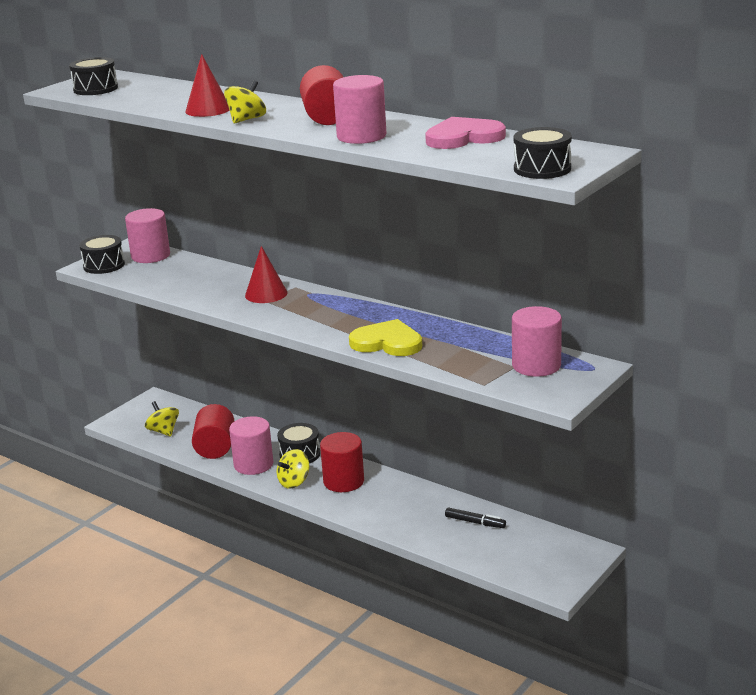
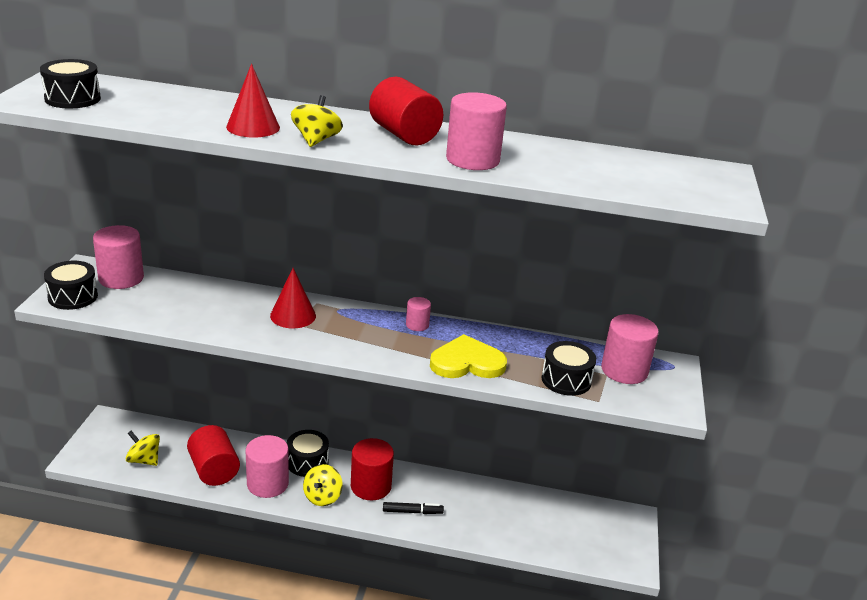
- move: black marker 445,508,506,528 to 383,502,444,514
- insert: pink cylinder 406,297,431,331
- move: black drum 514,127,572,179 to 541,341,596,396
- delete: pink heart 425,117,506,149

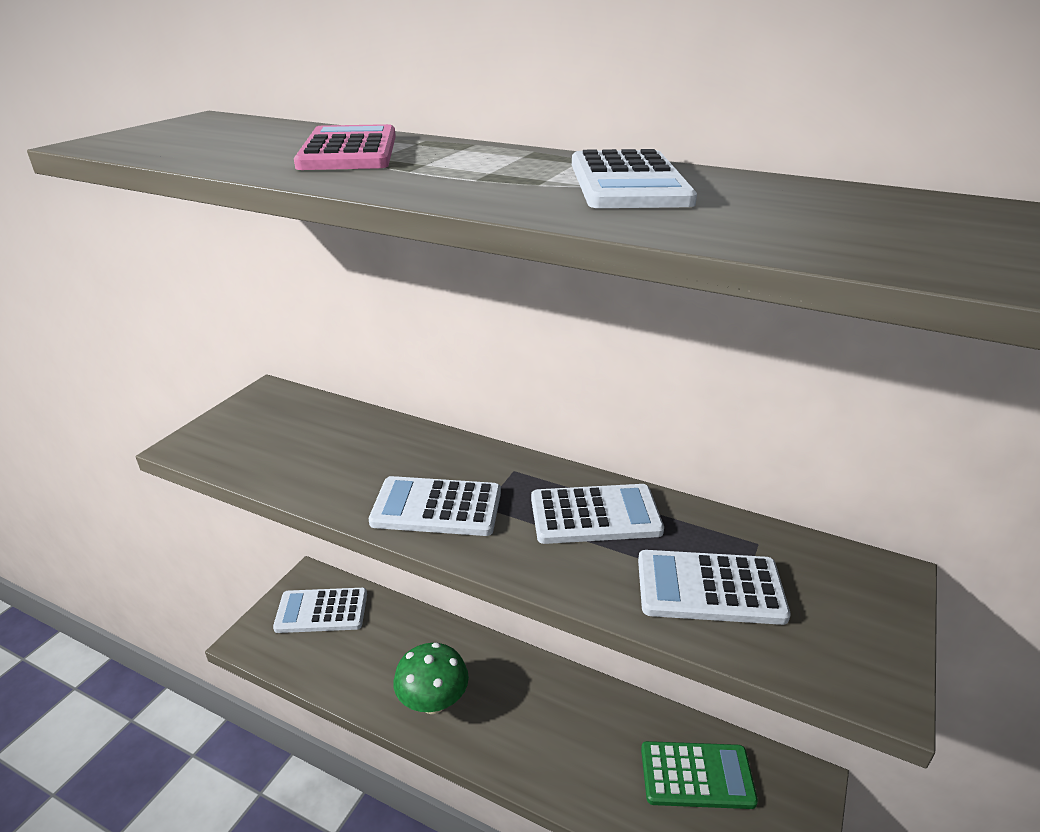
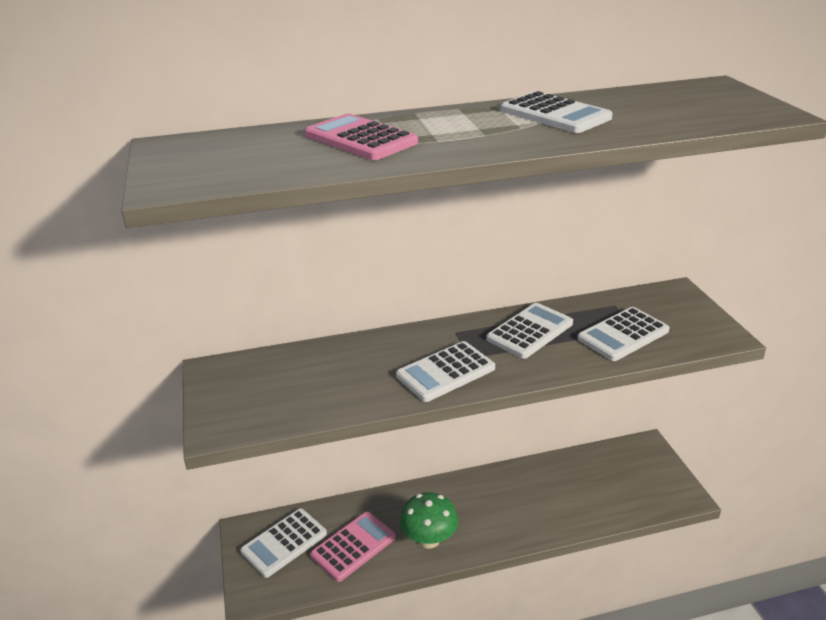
- insert: pink calculator 310,512,396,582
- delete: green calculator 641,741,758,809

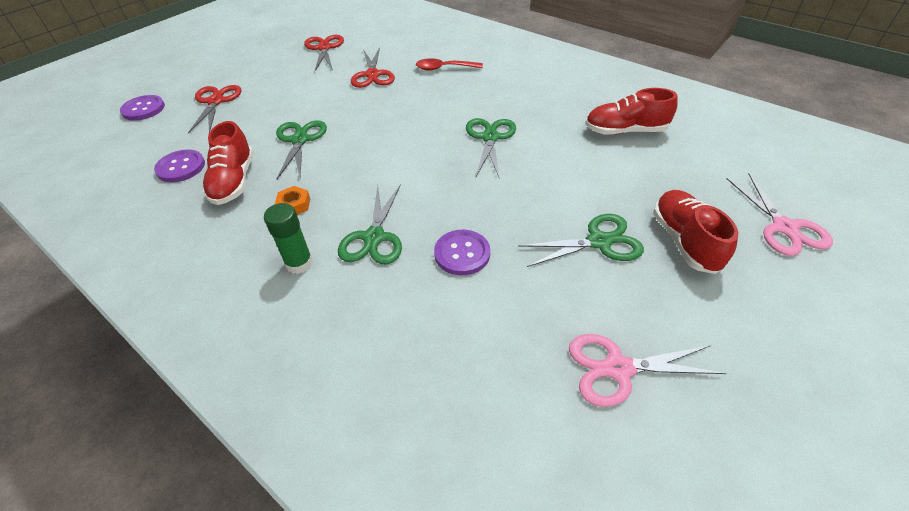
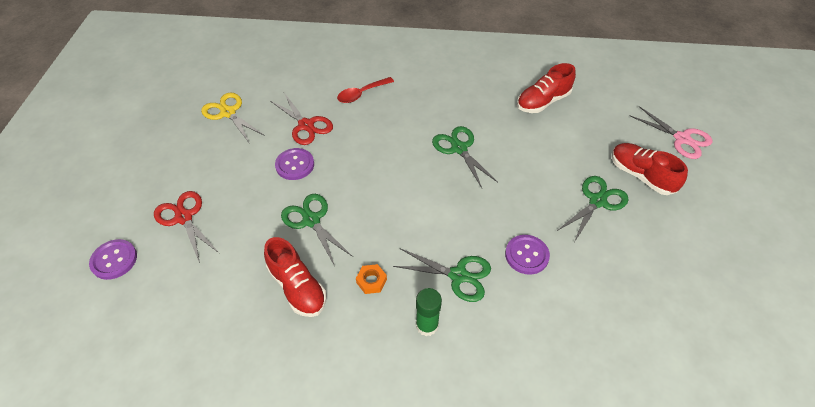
- recolor: red scissors 304,35,344,71 to yellow scissors 201,93,265,144
- move: purple button 154,149,205,182 to 275,148,314,180
- rotate: green scissors 338,184,402,264 = 393,248,491,302 45 degrees counterclockwise
- delete: pink scissors 569,334,726,407

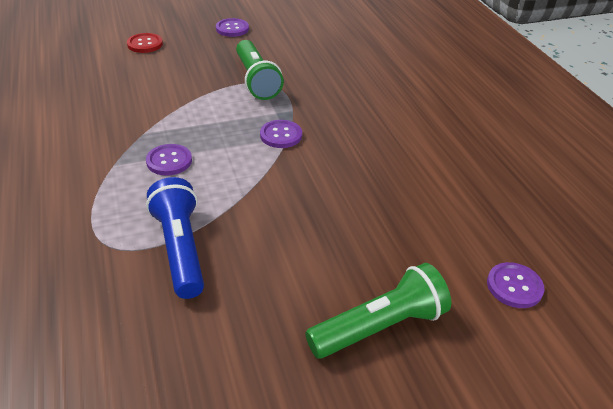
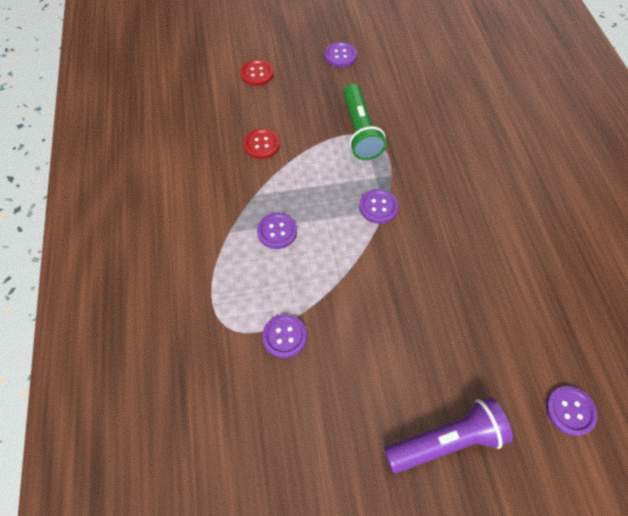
- insert: red button 243,128,280,159
- replace: blue flashlight 146,177,204,299 to purple button 262,314,307,358
- recolor: green flashlight 305,263,451,359 to purple flashlight 384,397,513,473

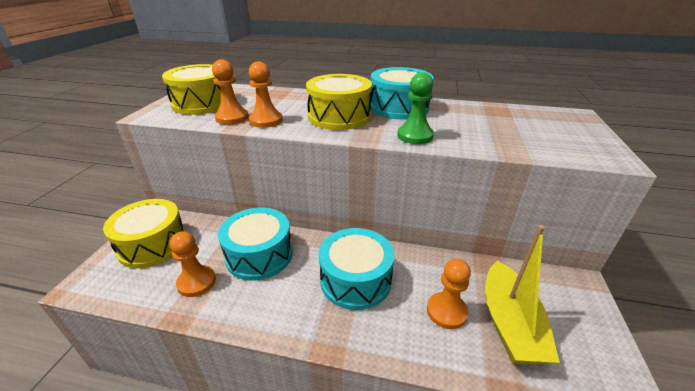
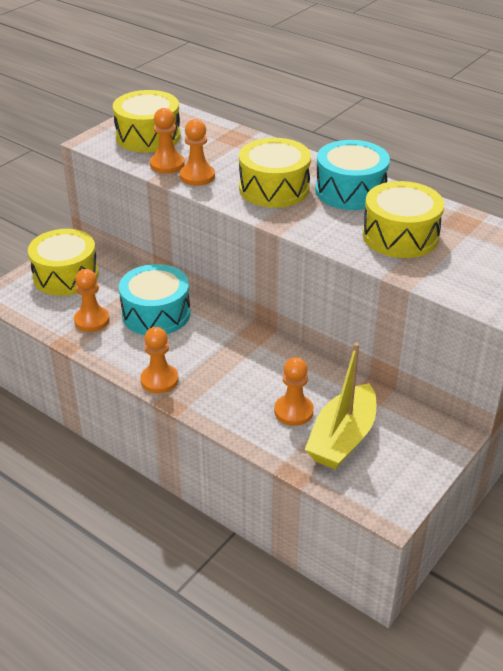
- insert: orange pawn 140,327,179,393
- insert: yellow drum 362,181,444,258
- delete: turquoise drum 319,228,394,310
- delete: green pawn 397,72,434,144

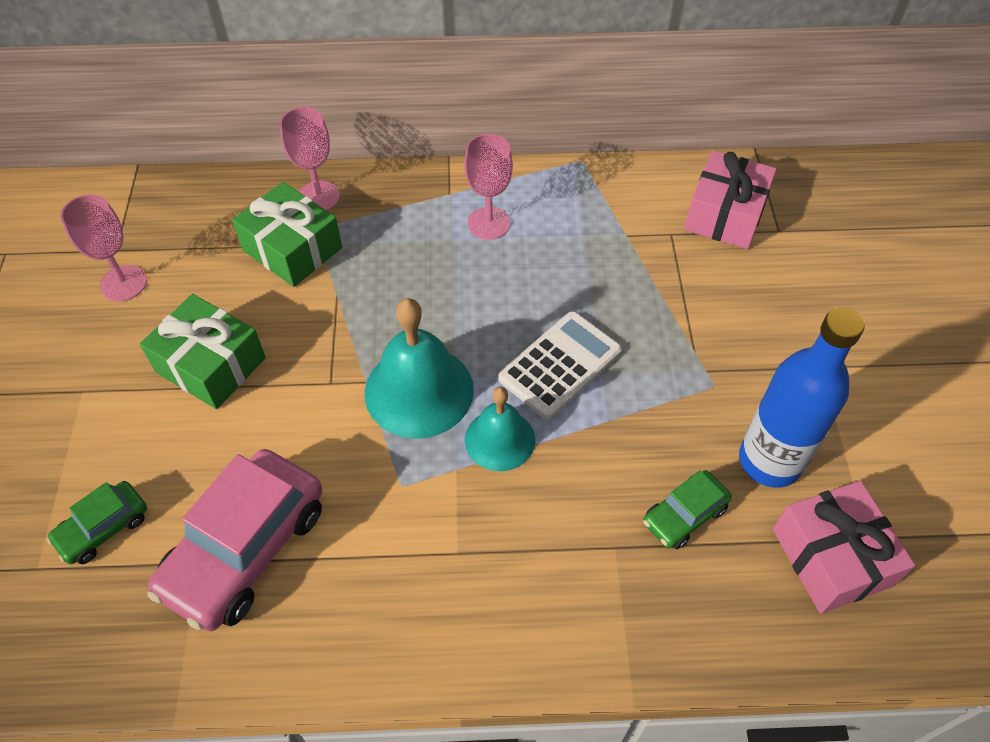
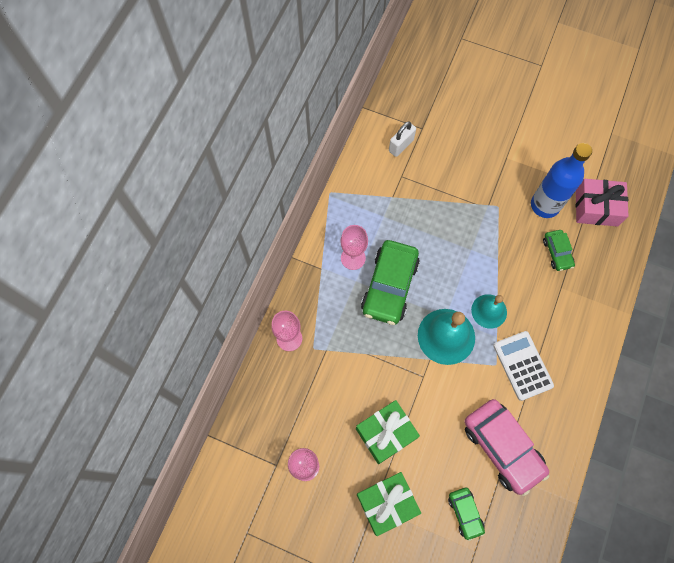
- move: green gift 232,182,342,287 to 357,472,421,536
- insert: green car 361,240,420,325
- replace: pink gift 684,150,777,249 to white padlock 389,121,416,157
- move: white calculator 498,311,622,419 to 493,331,554,401

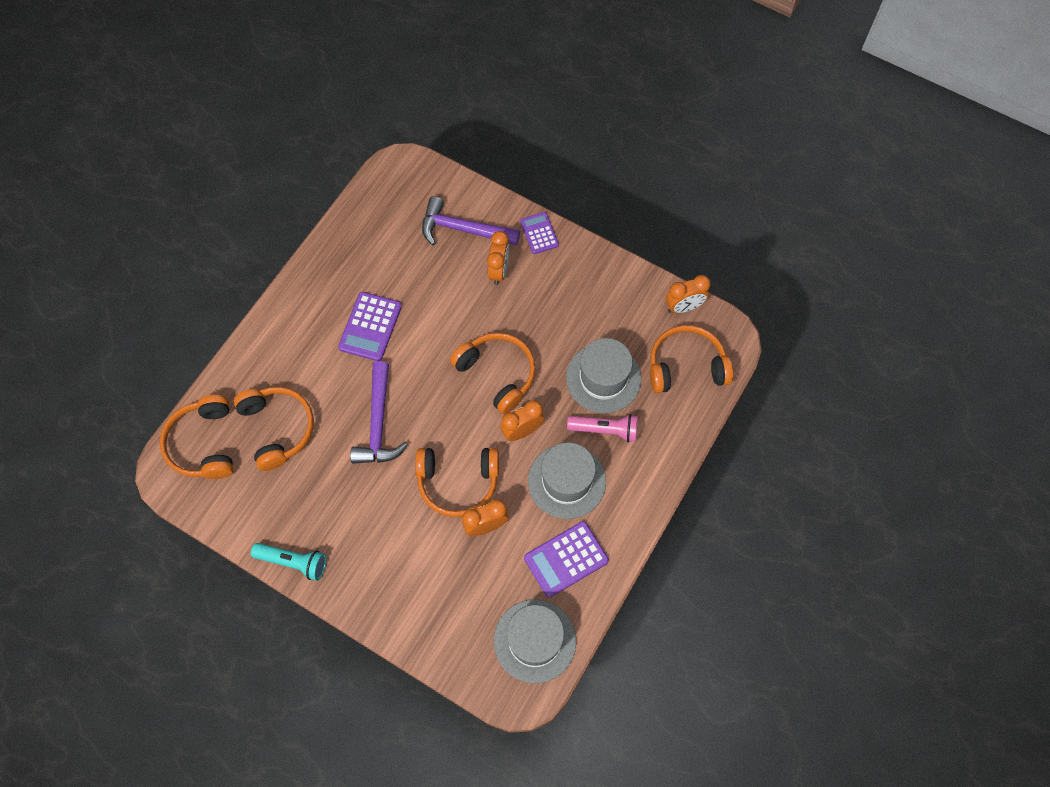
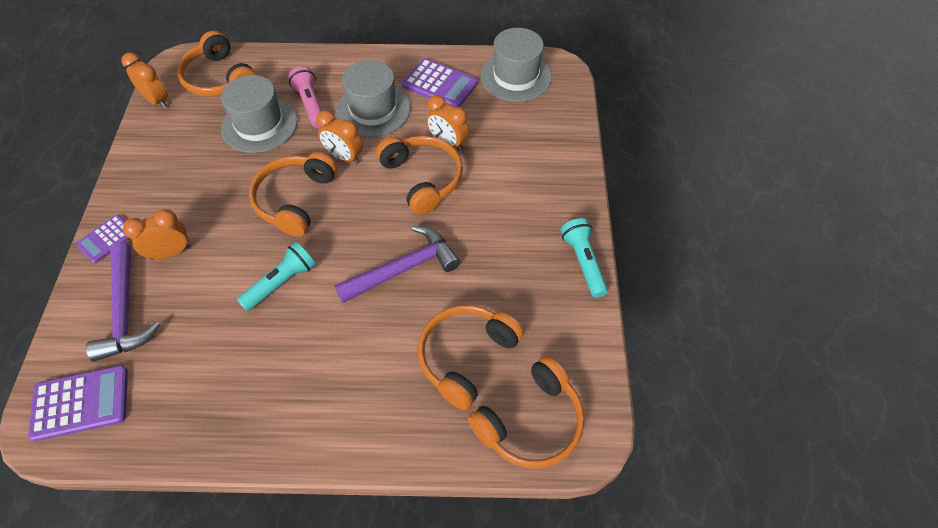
- move: purple calculator 338,292,402,361 to 28,365,128,441
- insert: turquoise flashlight 237,242,316,311

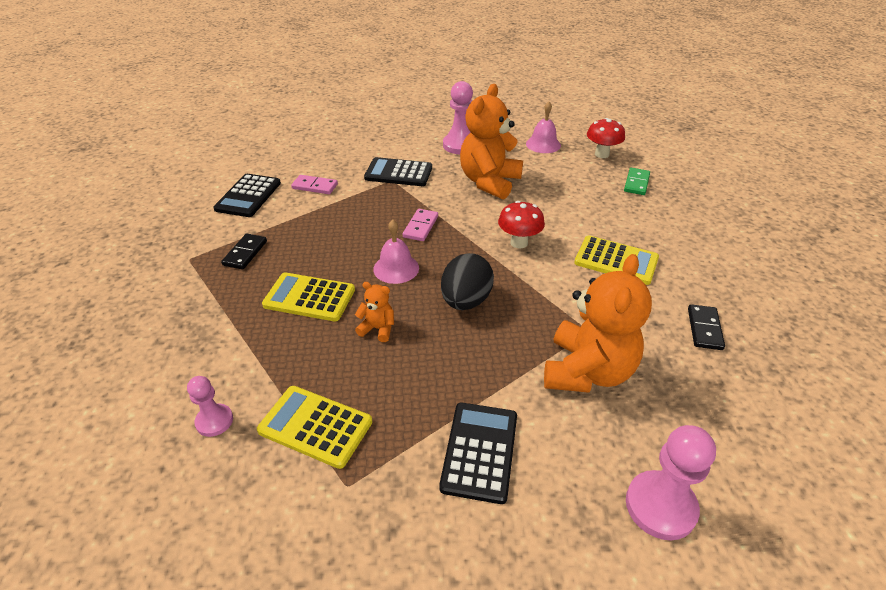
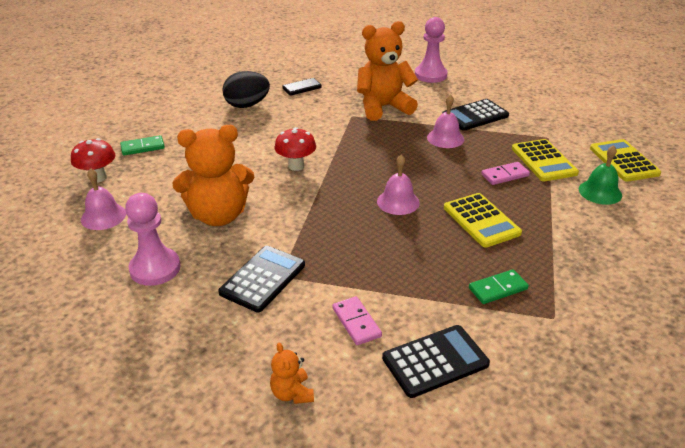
- rotate: black calculator 364,157,432,186 = 218,246,305,313 120 degrees counterclockwise
- move: black egg 441,253,494,310 to 222,71,270,108
- move: orange teddy bear 355,282,394,342 to 270,342,314,404
- insert: pink bell 427,94,464,148
- recolor: black domino 221,234,267,270 to green domino 469,269,529,304
- move: pink domino 403,209,438,241 to 481,162,530,185
- replace: pink pawn 187,376,233,437 to green bell 579,145,622,205
- move: yellow calculator 574,236,659,285 to 590,139,661,182

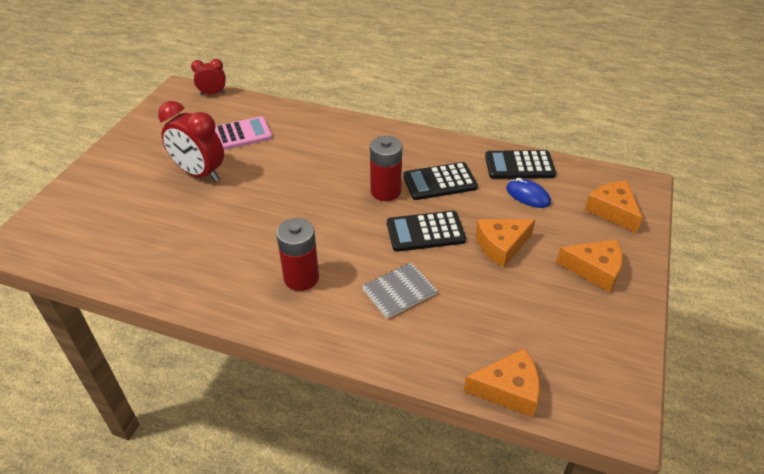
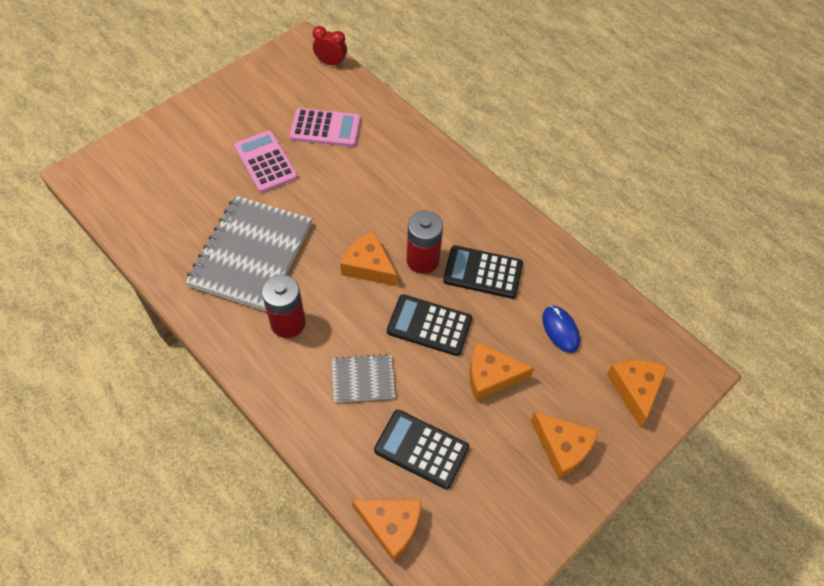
- insert: grey notebook 185,196,312,311
- replace: red clock 158,101,224,182 to pink calculator 234,131,298,193
- insert: orange cheese 340,231,397,286
- move: black calculator 485,150,556,179 to 374,410,469,489

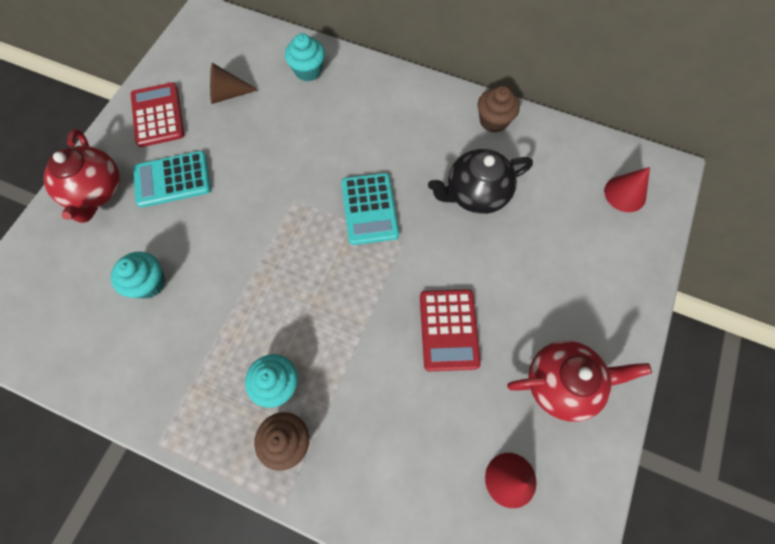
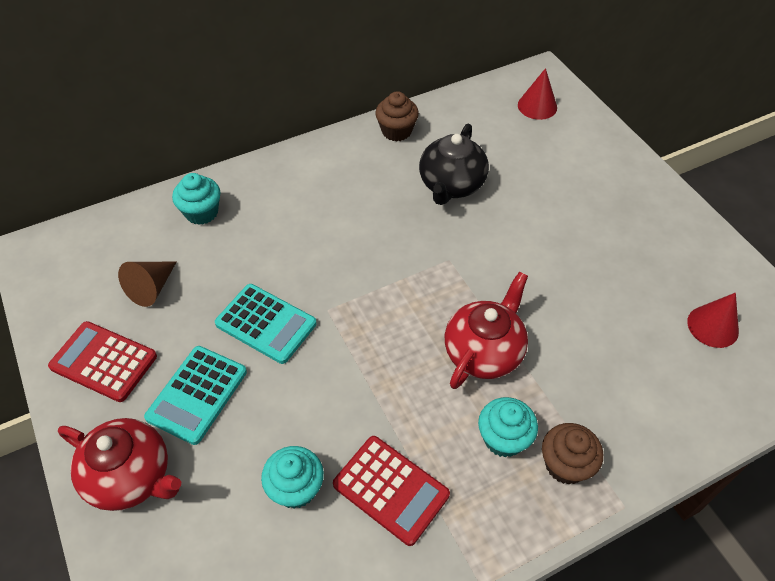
- move: turquoise calculator 341,173,399,245 to 215,284,317,364
- move: red calculator 420,289,481,371 to 333,436,450,546
- move: red teapot 507,341,652,422 to 445,271,528,389

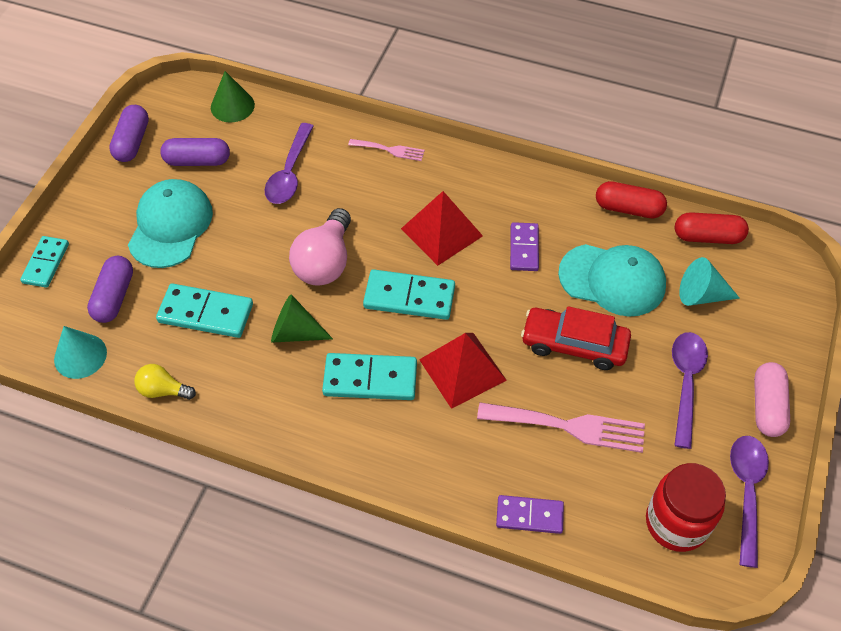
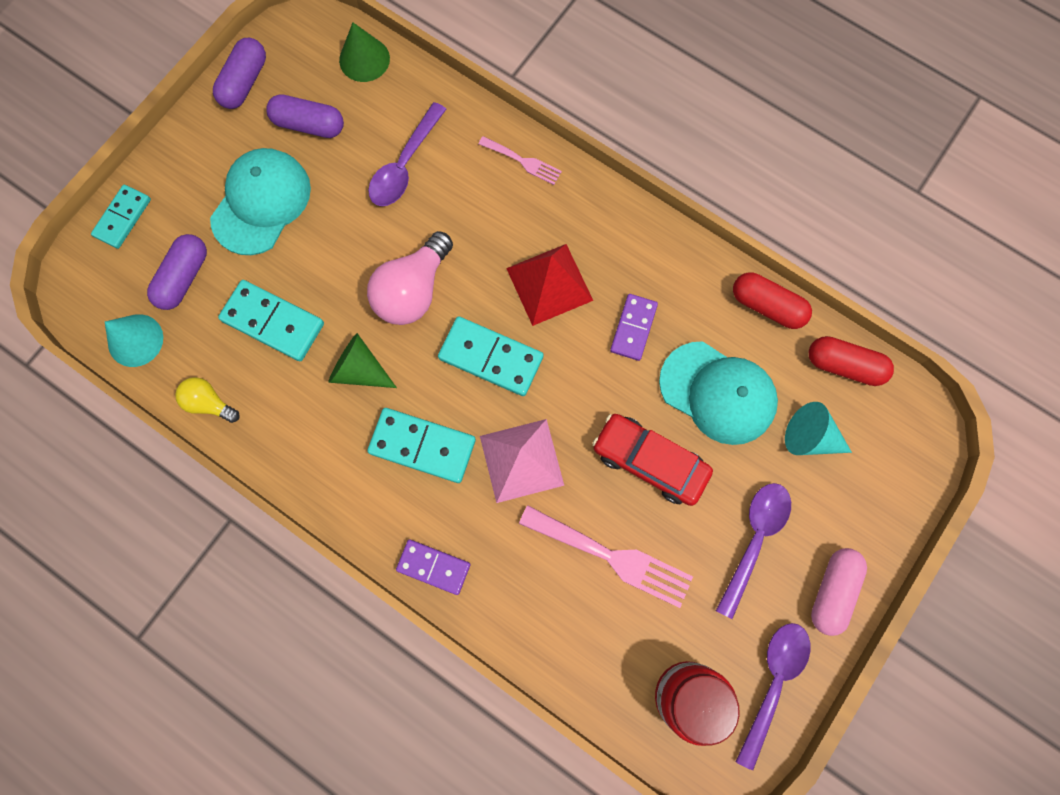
- move: purple domino 496,495,564,534 to 396,539,470,595
- recolor: red pyramid 419,333,507,409 to pink pyramid 480,419,564,503

